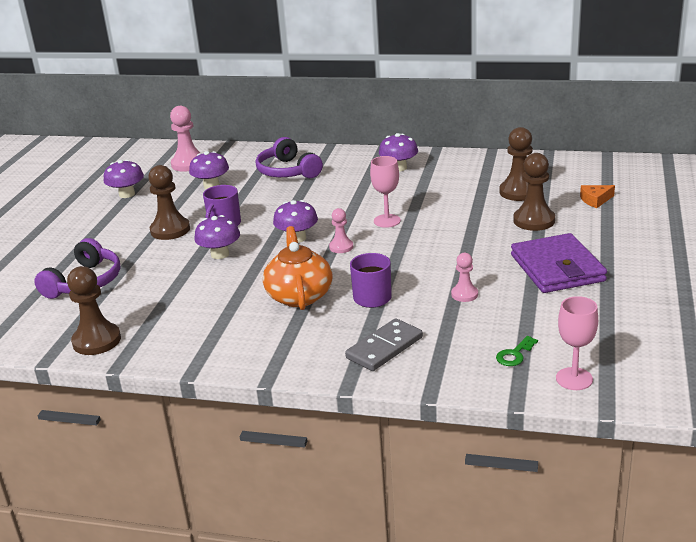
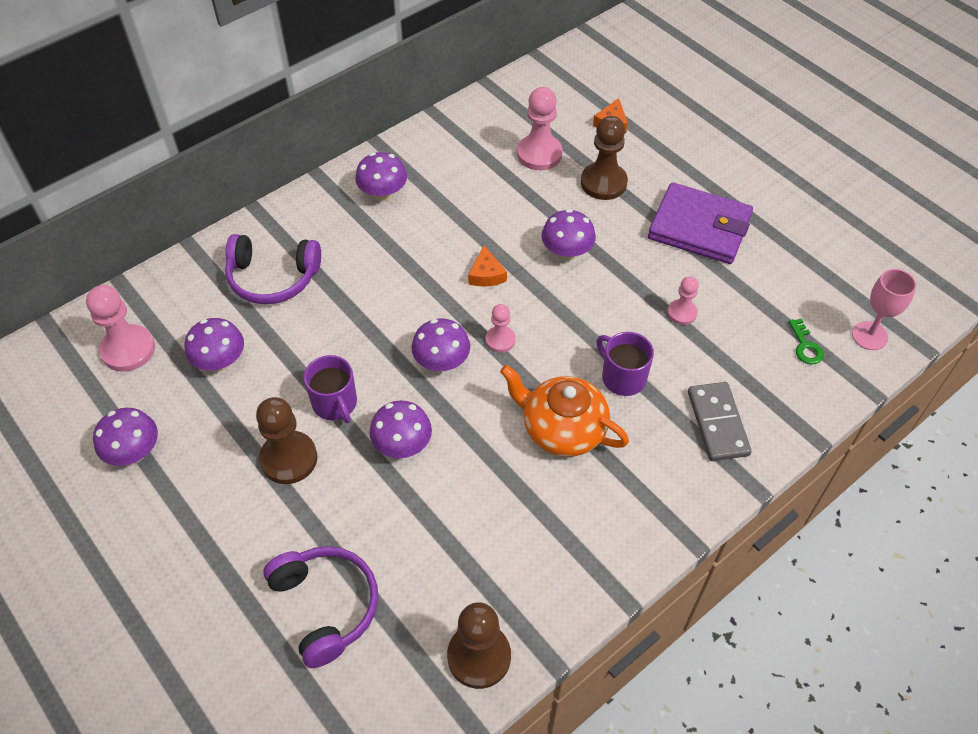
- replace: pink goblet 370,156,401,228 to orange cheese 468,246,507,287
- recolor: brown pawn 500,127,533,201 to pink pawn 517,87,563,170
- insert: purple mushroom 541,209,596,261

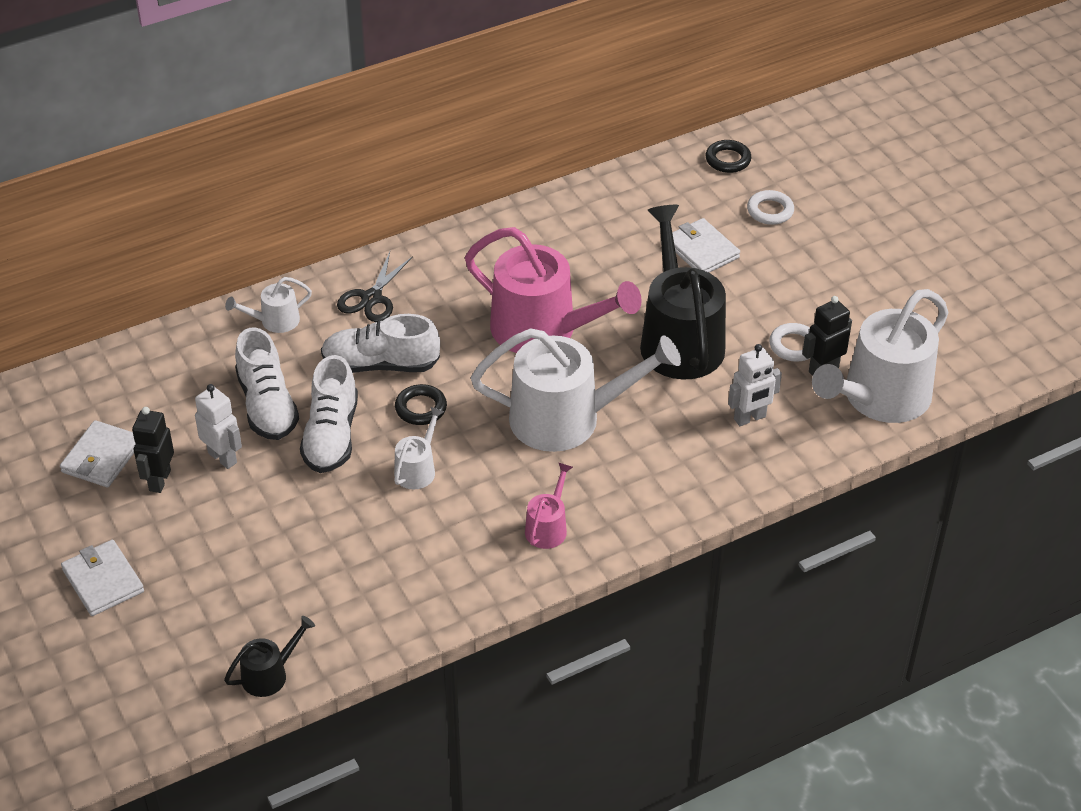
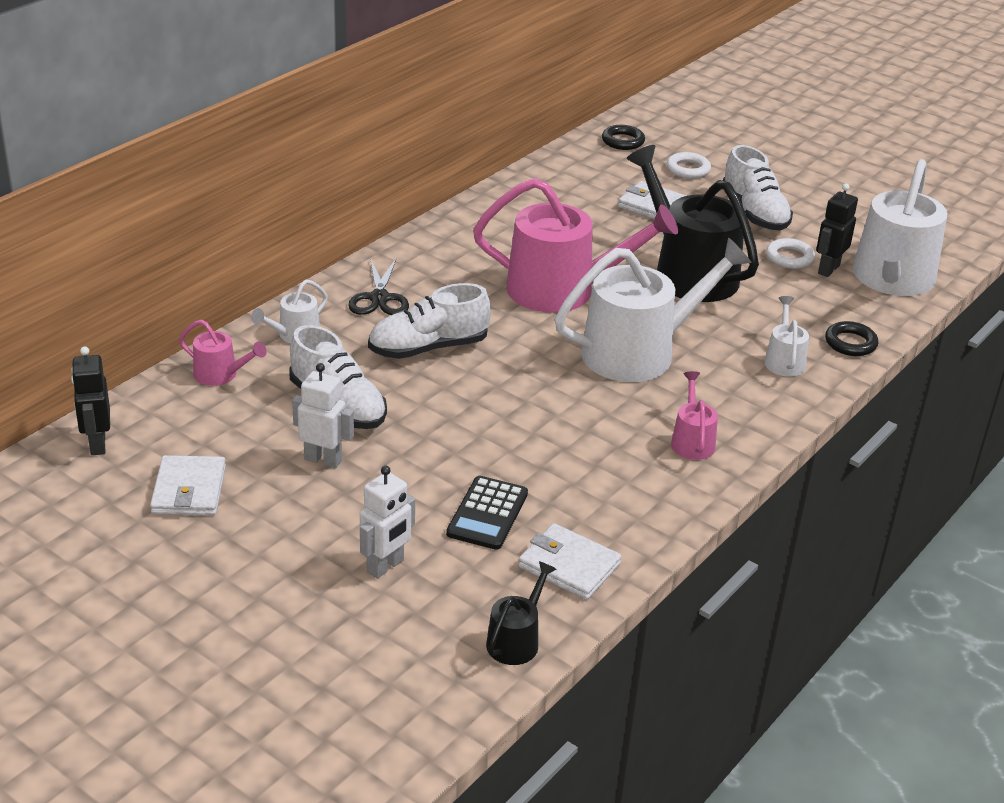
- move: black robot 132,407,174,493 to 71,346,110,455
- insert: pink watering can 179,320,267,386
- move: white robot 728,344,782,426 to 360,466,415,579
- insert: black calculator 446,476,528,550
- move: white wallet 61,540,144,616 to 518,523,622,600
- move: white shoe 300,355,358,473 to 723,145,793,230
- move: white watering can 394,407,444,489 to 764,296,809,376
- move: black ring 395,384,447,425 to 825,321,878,356

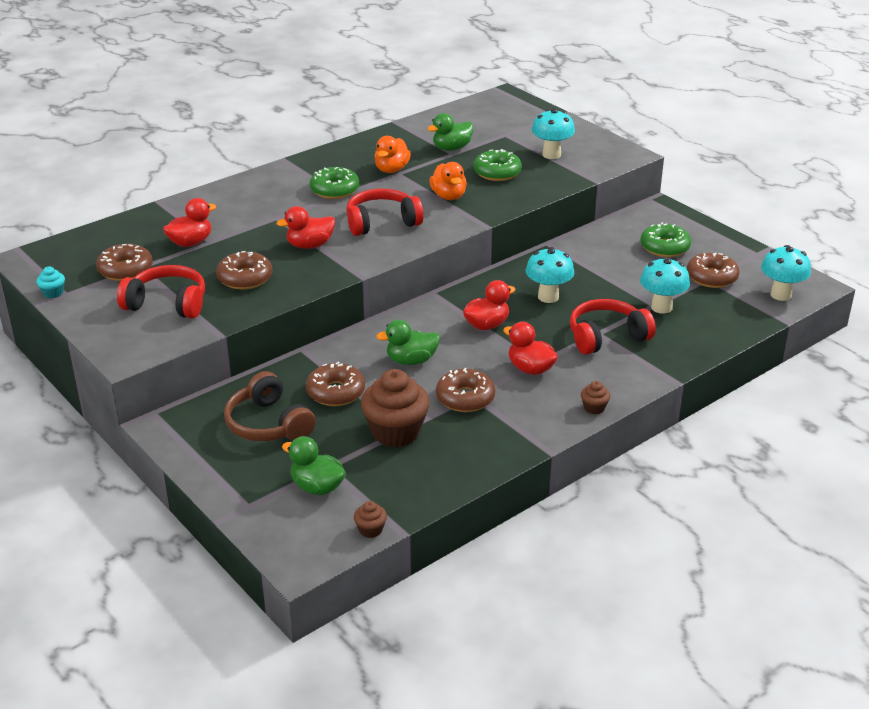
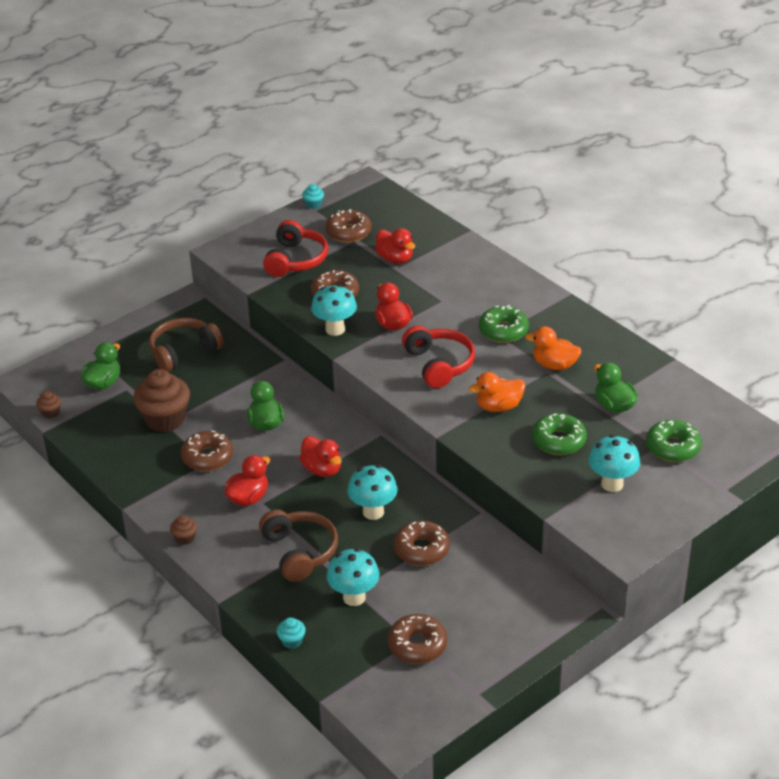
- recolor: red headphones 570,299,656,355 to brown headphones 259,510,338,582
- insert: turquoise cupcake 277,618,306,649
- move: turquoise mushroom 761,245,811,301 to 311,284,357,336
- move: brown donut 306,362,365,406 to 394,521,450,566
- move: green donut 640,222,691,257 to 646,420,702,462

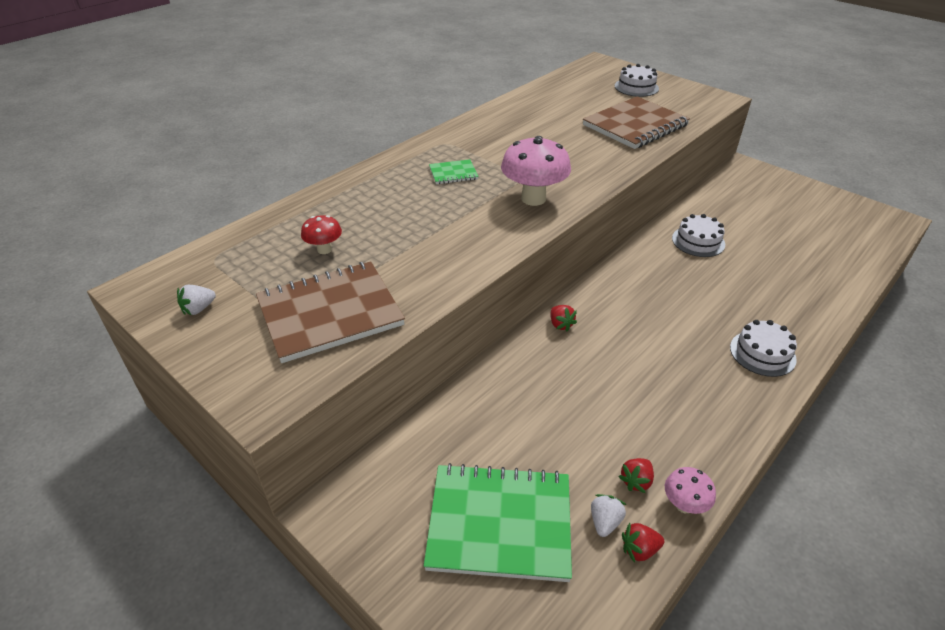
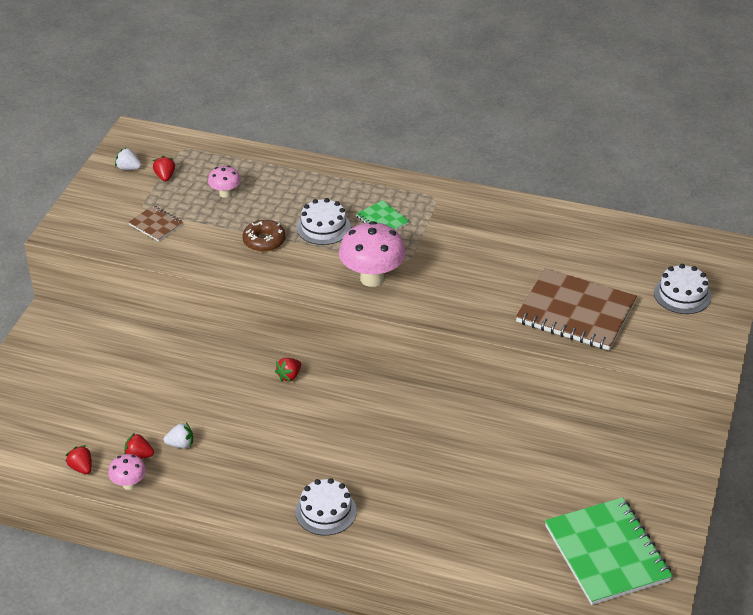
- resize: brown notebook 256,261,405,363 = 128,205,183,241 x0.46
- insert: red strawberry 153,156,175,182
- move: white strawberry 591,494,626,537 to 164,423,193,448
- recolor: red mushroom 301,215,342,254 to pink mushroom 208,166,241,198
- insert: brown donut 243,220,286,252
- move: white cake 672,214,725,257 to 296,198,351,245
- move: green notebook 424,463,572,582 to 545,497,673,605

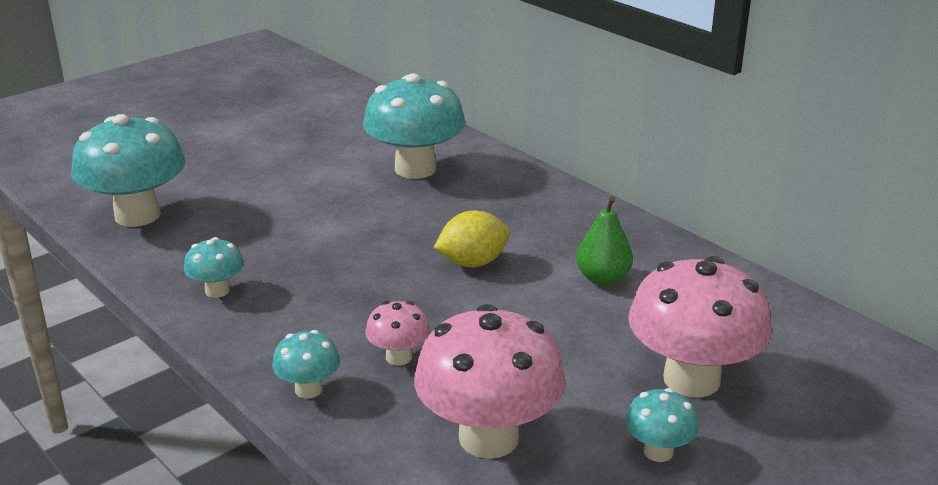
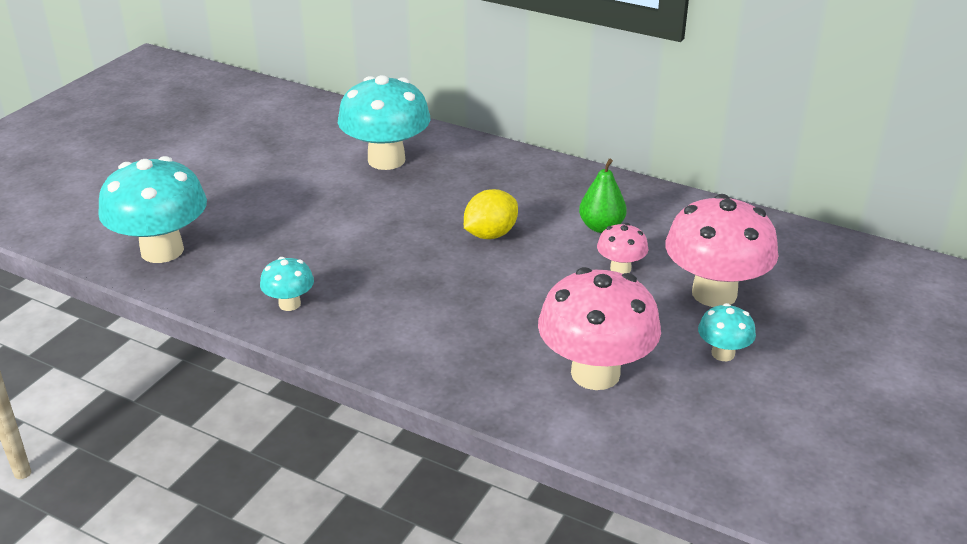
- move: pink mushroom 365,301,430,366 to 597,223,649,274
- delete: turquoise mushroom 272,330,340,398

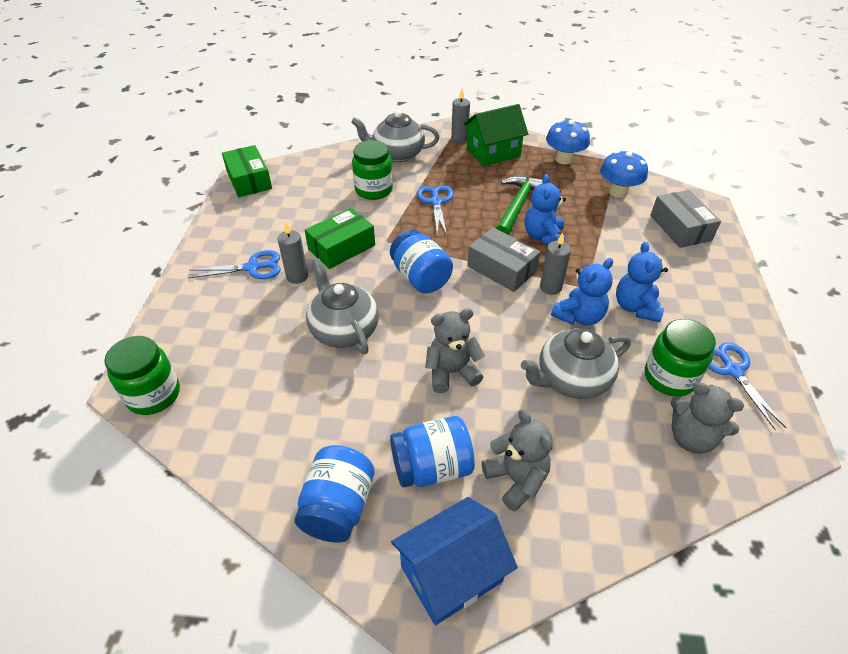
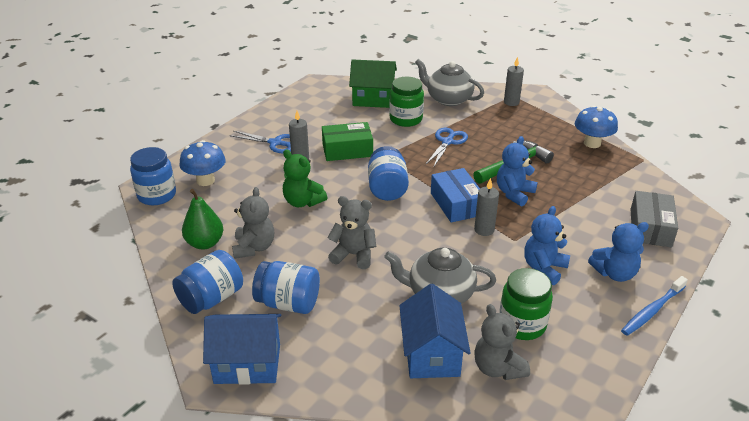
- recolor: green jar 104,336,180,415 to blue jar 130,147,176,205
- move: blue mushroom 600,151,648,198 to 179,140,226,186
- insert: green pear 182,189,223,250
- move: grey teddy bear 482,409,553,512 to 232,187,274,259
- replace: grey teapot 306,258,379,354 to green teddy bear 283,149,328,207
- move: green house 464,104,528,166 to 349,59,397,108
- insert: blue house 399,284,471,378
- recolor: grey box 467,227,540,292 to blue box 431,168,480,222
- move: blue teddy bear 551,258,613,325 to 588,222,649,282
- insert: blue toothbrush 621,276,688,336
- delete: green box 222,145,272,197
- delete: blue scissors 708,342,786,430

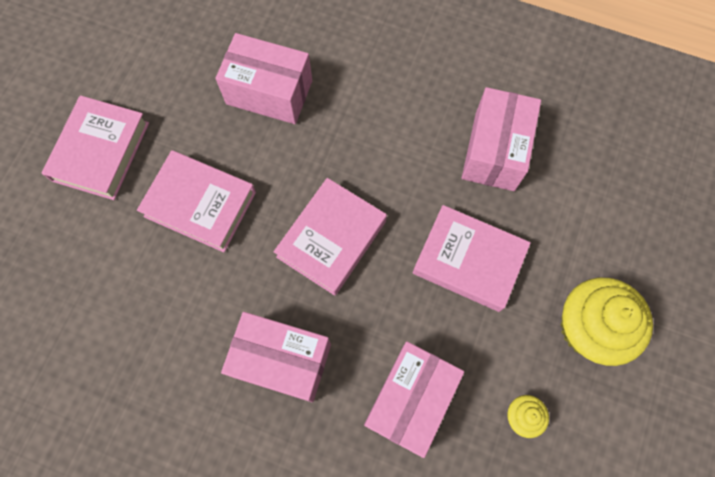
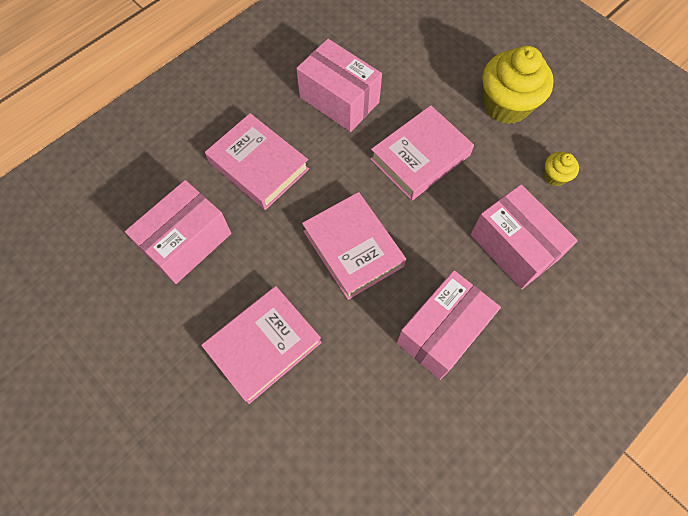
- move: pink book 42,95,149,200 to 205,113,309,210

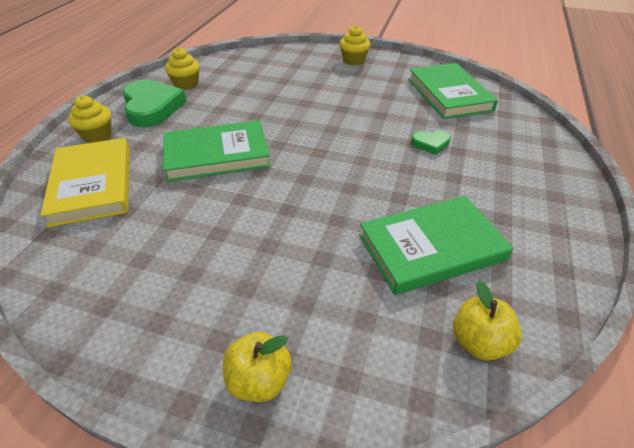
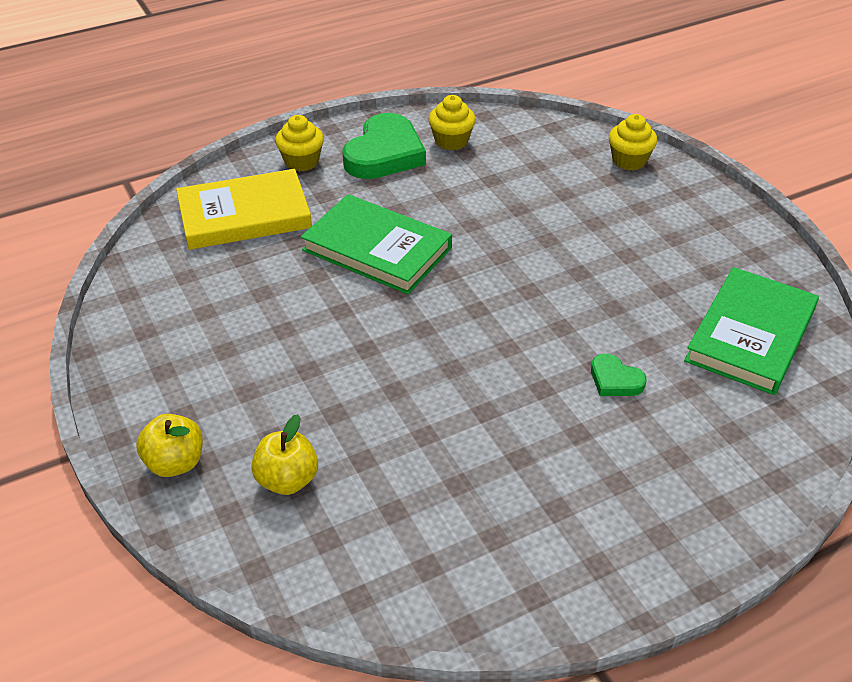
- rotate: yellow book 40,138,130,227 = 176,169,312,250 45 degrees clockwise
- move: yellow apple 453,280,522,361 to 251,414,318,495
- move: yellow cupcake 339,26,371,66 to 609,114,657,171
- delete: green book 359,196,513,295

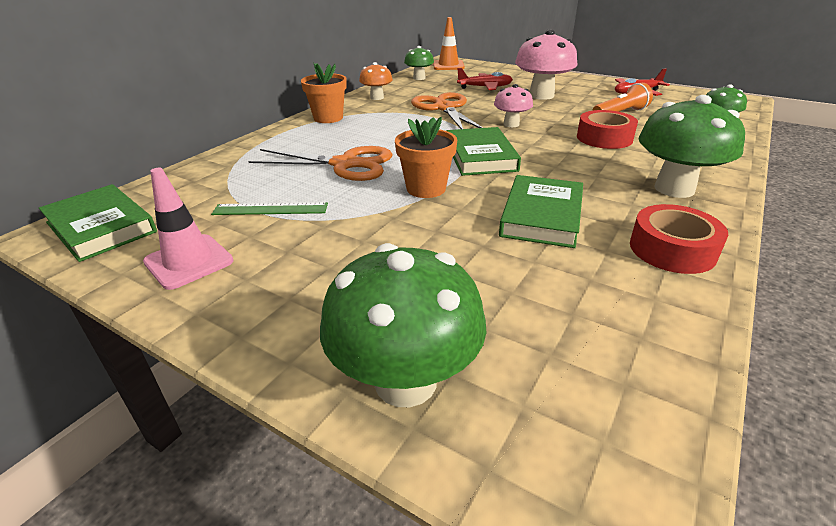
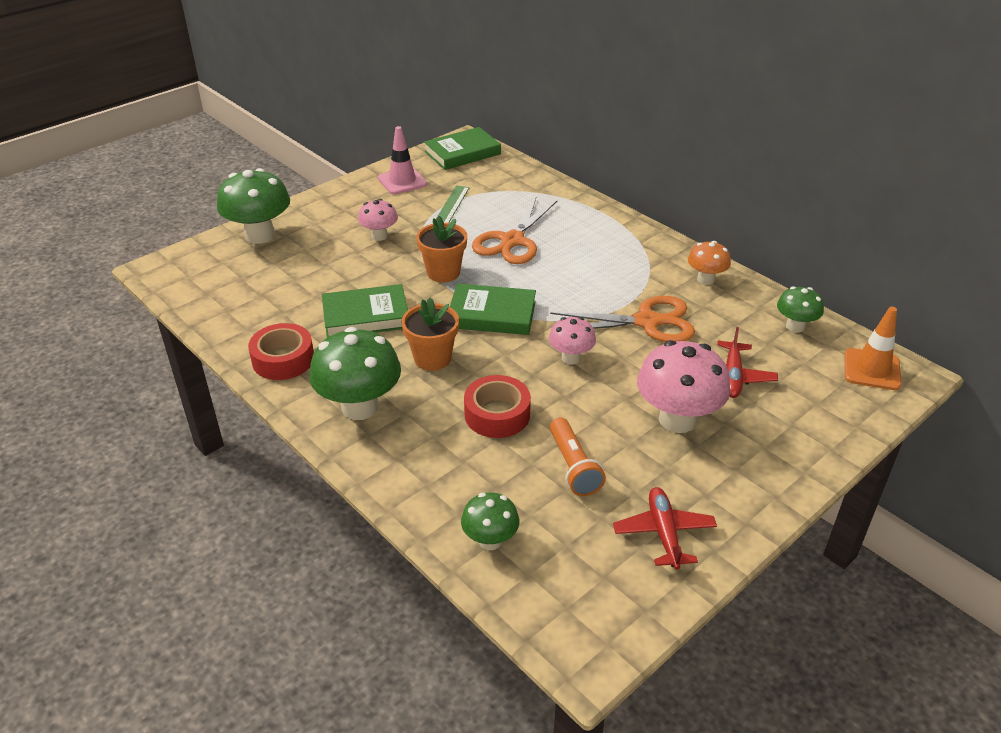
- rotate: green book 499,175,583,248 = 322,284,408,338 45 degrees counterclockwise
- insert: pink mushroom 358,199,398,241
- move: orange flower pot 301,62,347,123 to 402,297,459,371

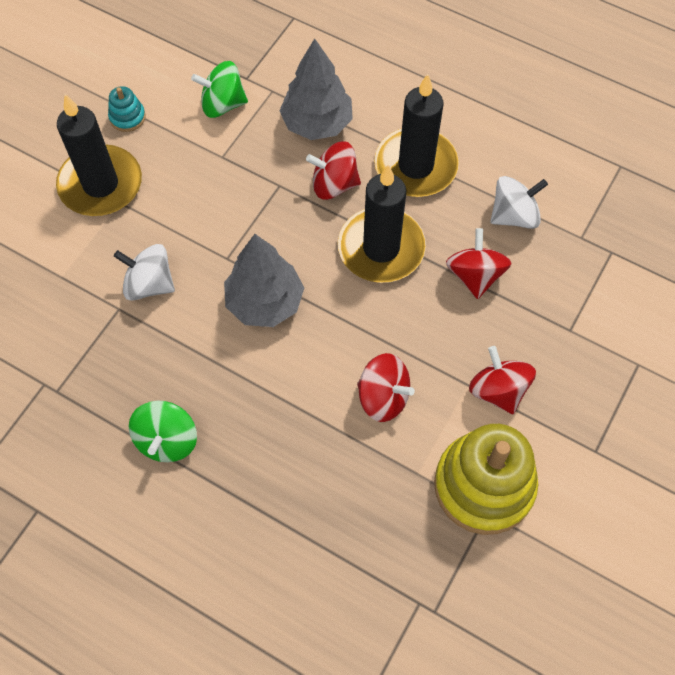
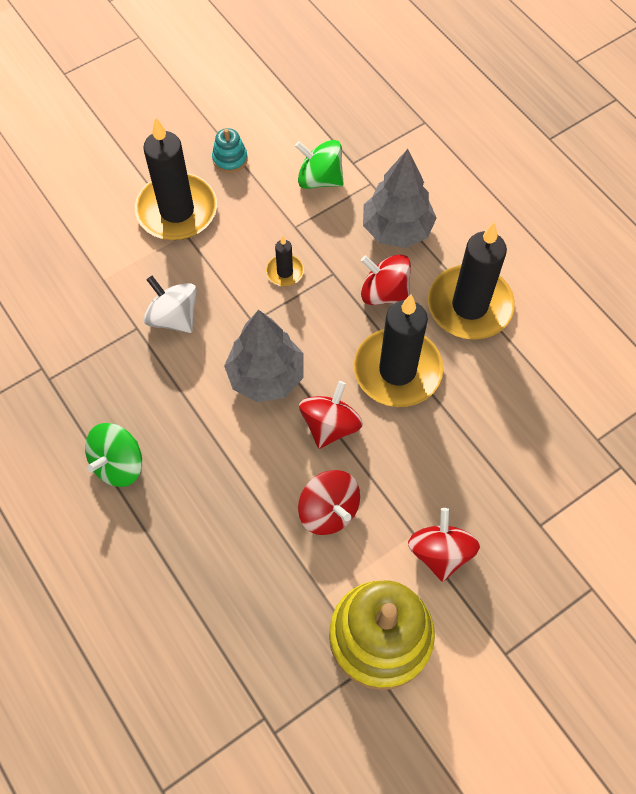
- insert: black candle 266,237,304,286
- move: red spinning top 446,228,512,299 to 299,381,363,449
- delete: white spinning top 490,176,548,229

